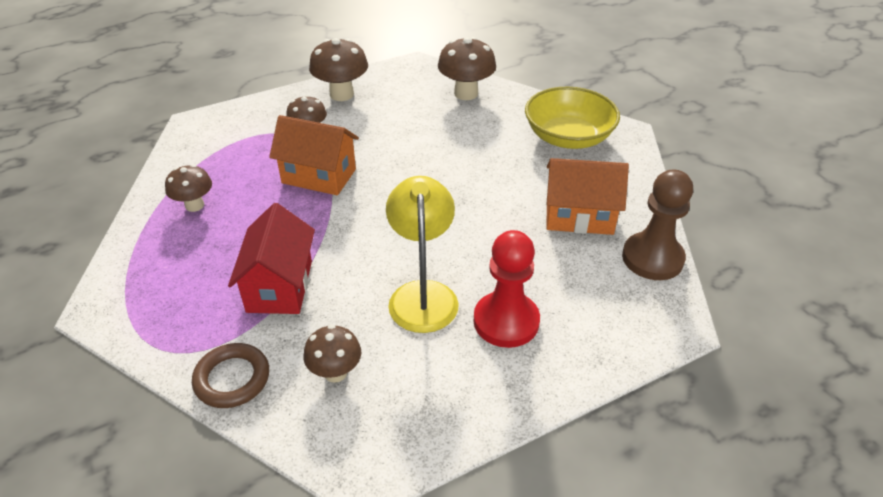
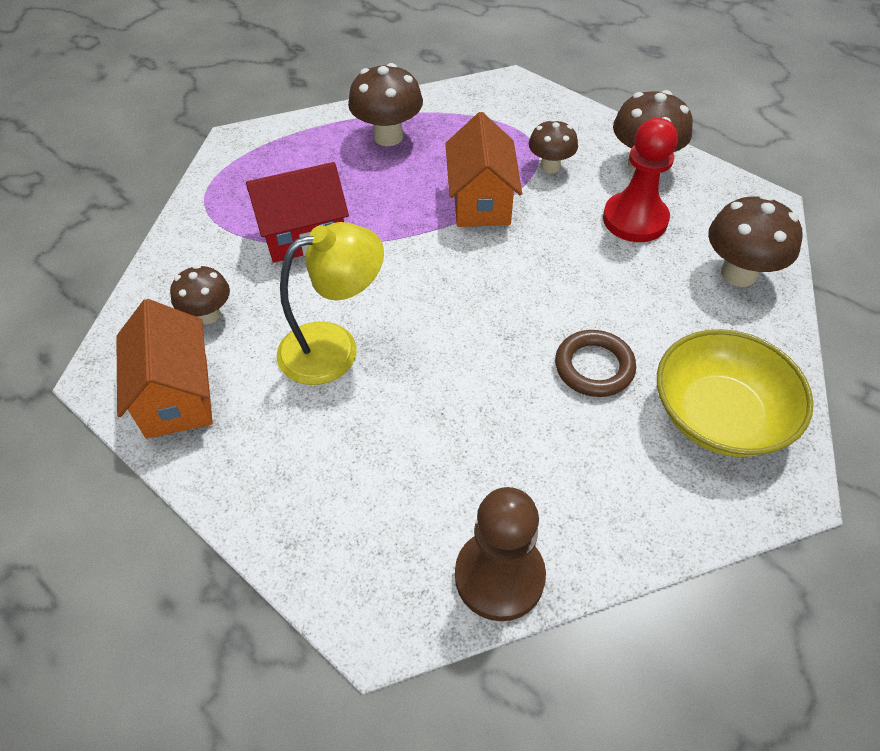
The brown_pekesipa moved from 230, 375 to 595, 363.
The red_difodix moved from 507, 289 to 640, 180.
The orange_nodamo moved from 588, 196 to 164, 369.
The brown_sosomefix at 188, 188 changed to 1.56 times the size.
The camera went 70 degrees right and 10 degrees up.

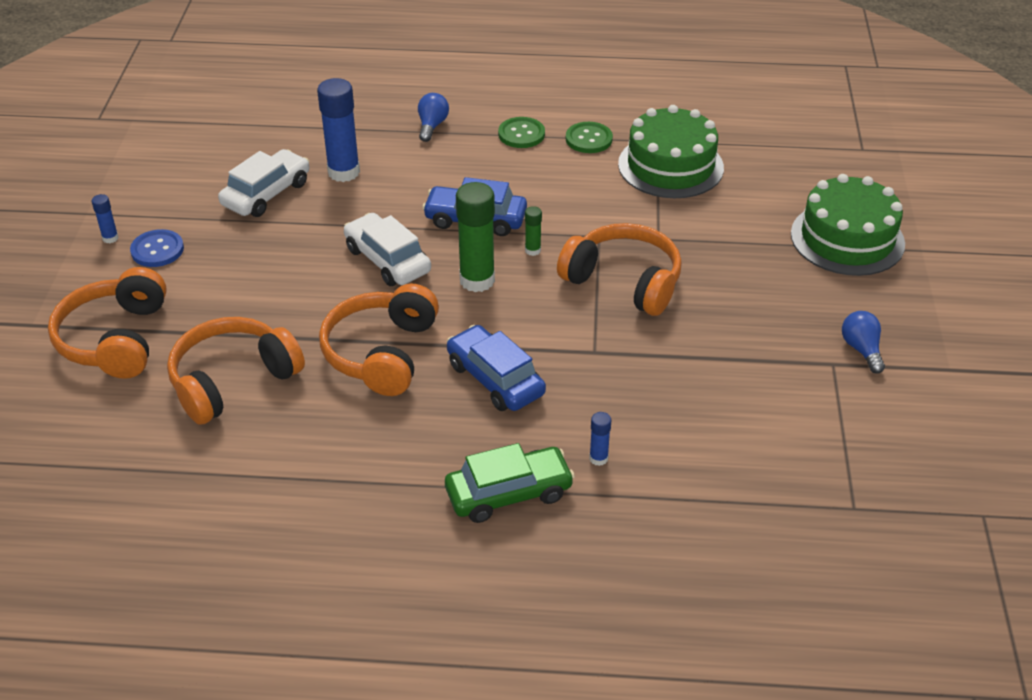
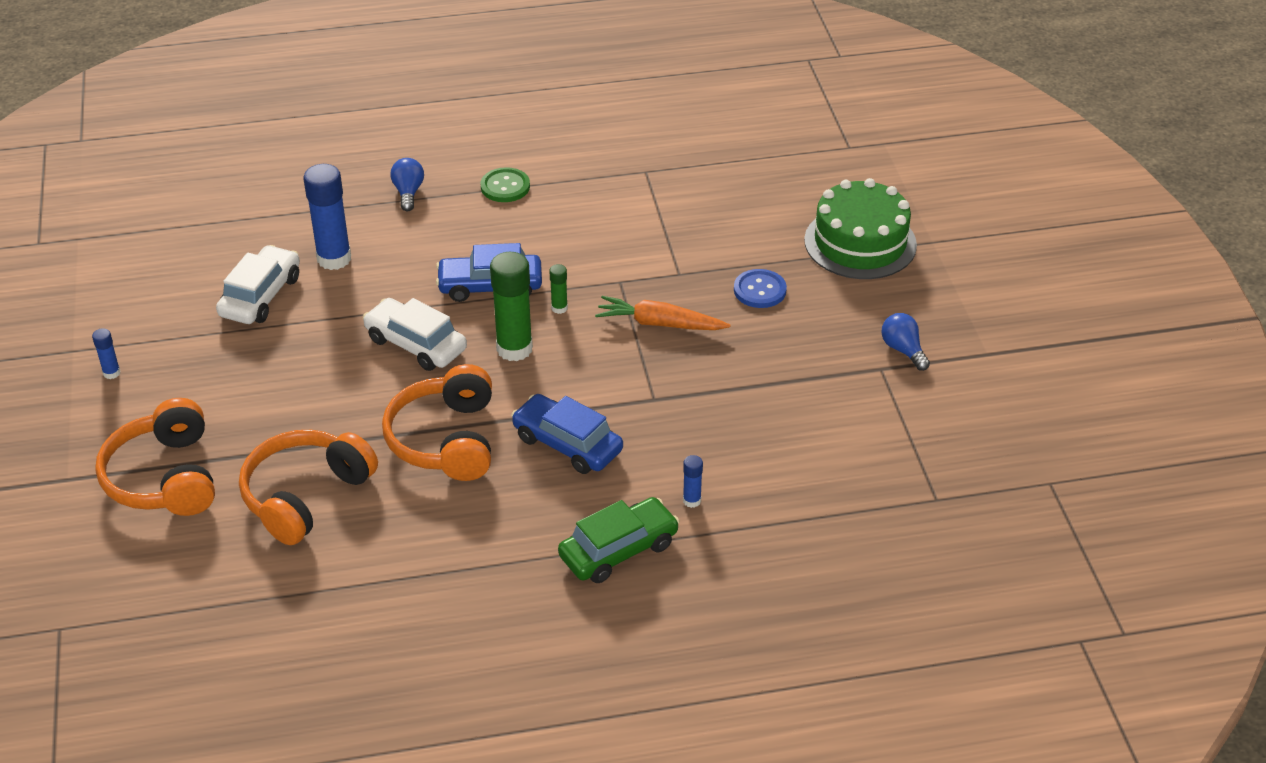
The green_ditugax at 589, 137 disappeared.
The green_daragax at 671, 151 disappeared.
The blue_ditugax moved from 157, 248 to 760, 288.
The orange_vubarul at 619, 269 was replaced by the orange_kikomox at 662, 313.
The camera went 15 degrees left and 0 degrees up.

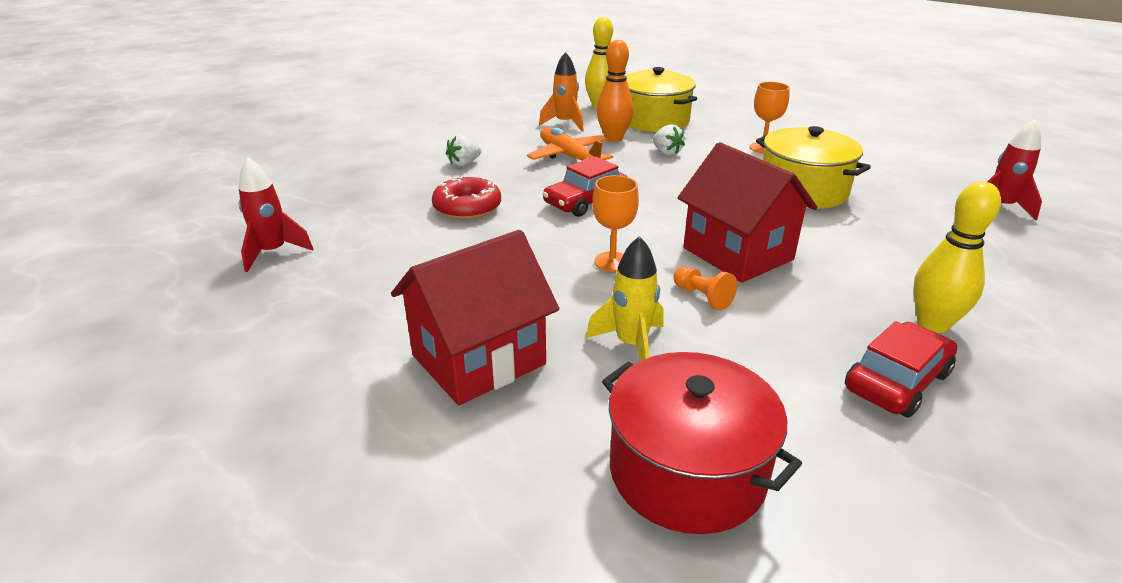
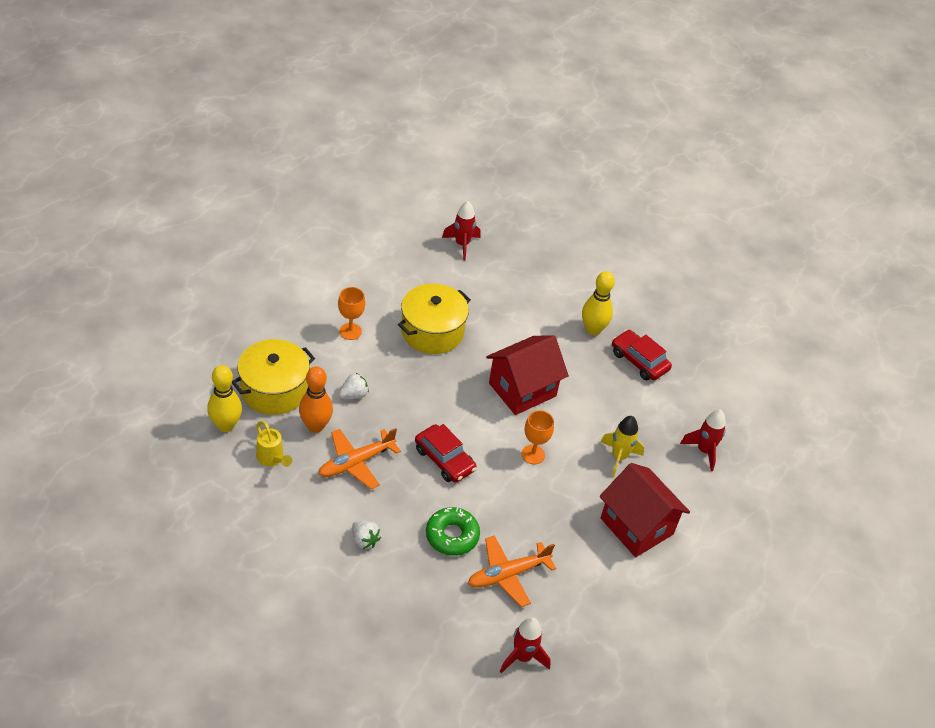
The orange_difodix at 705, 289 disappeared.
The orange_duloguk at 512, 571 appeared.
The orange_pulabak at 561, 91 was replaced by the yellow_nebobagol at 274, 444.
The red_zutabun at 702, 443 was replaced by the red_pulabak at 703, 440.
The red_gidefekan at 466, 198 became the green_gidefekan at 453, 531.
The camera went 95 degrees left and 15 degrees up.

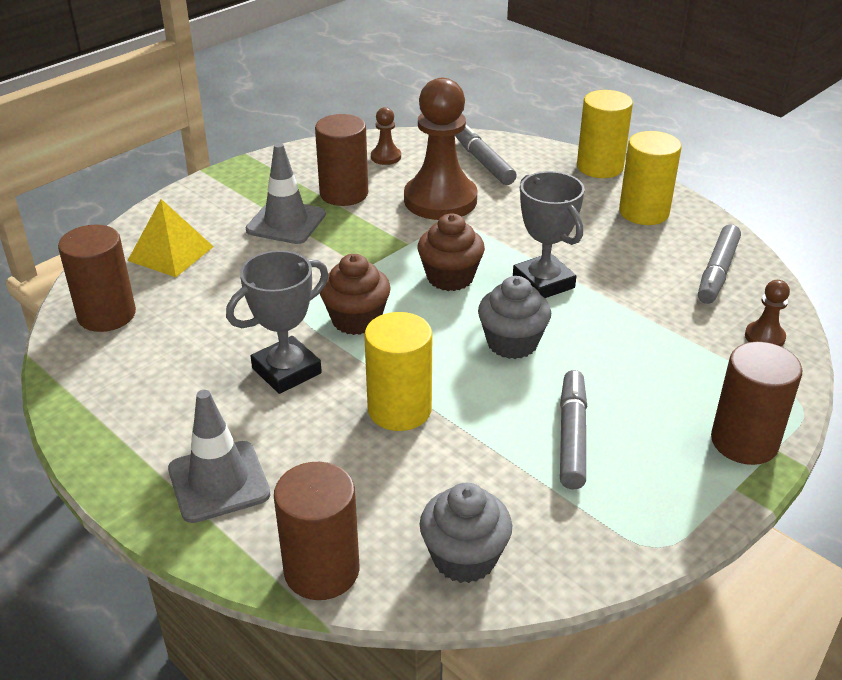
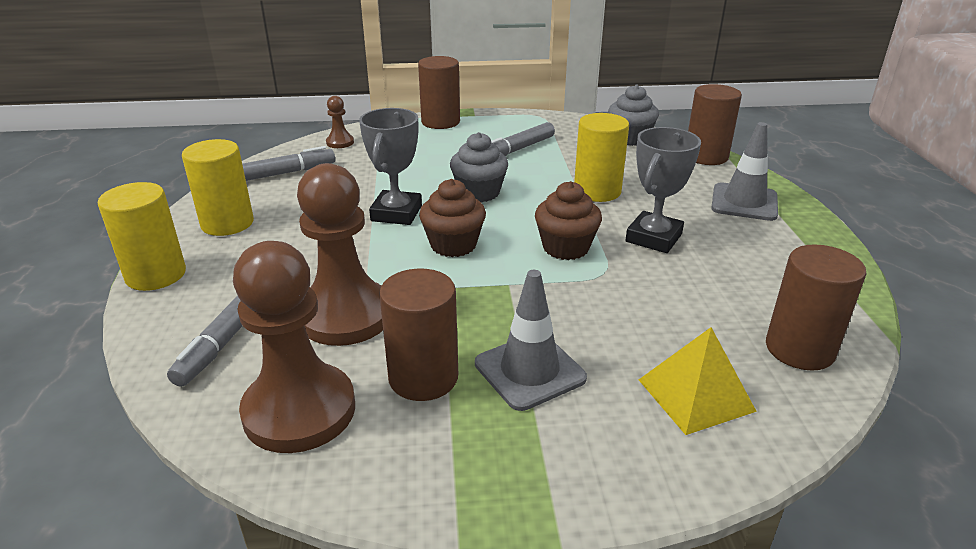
The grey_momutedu at 277, 322 turned 60 degrees counterclockwise.
The brown_difodix at 386, 136 changed to 2.26 times the size.
The camera went 140 degrees left and 5 degrees down.

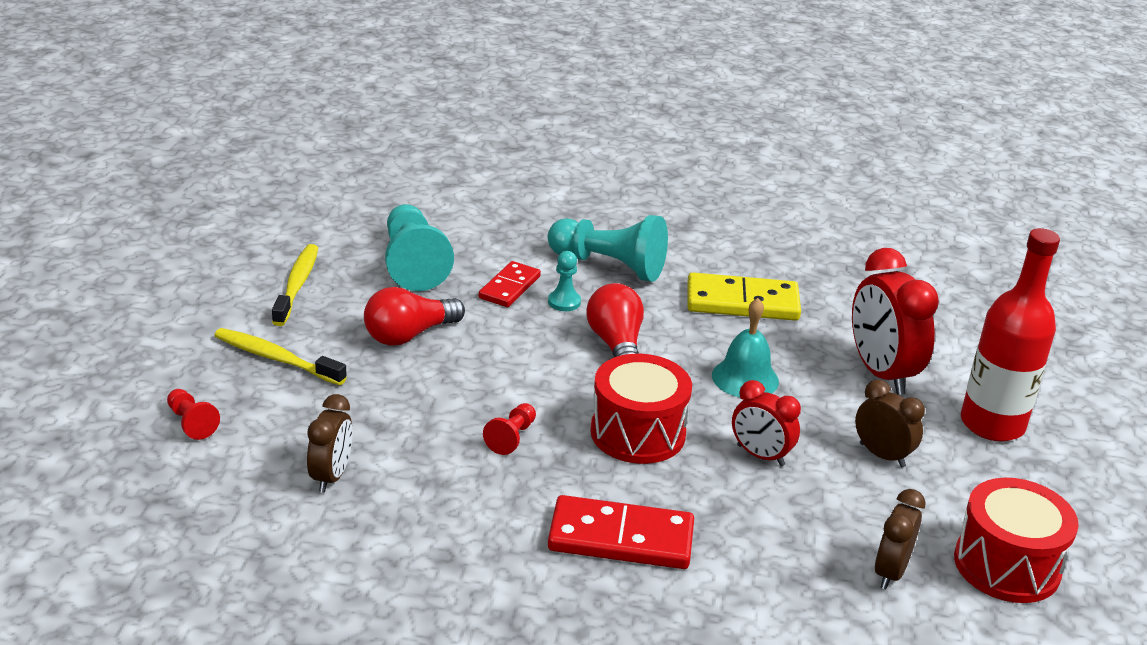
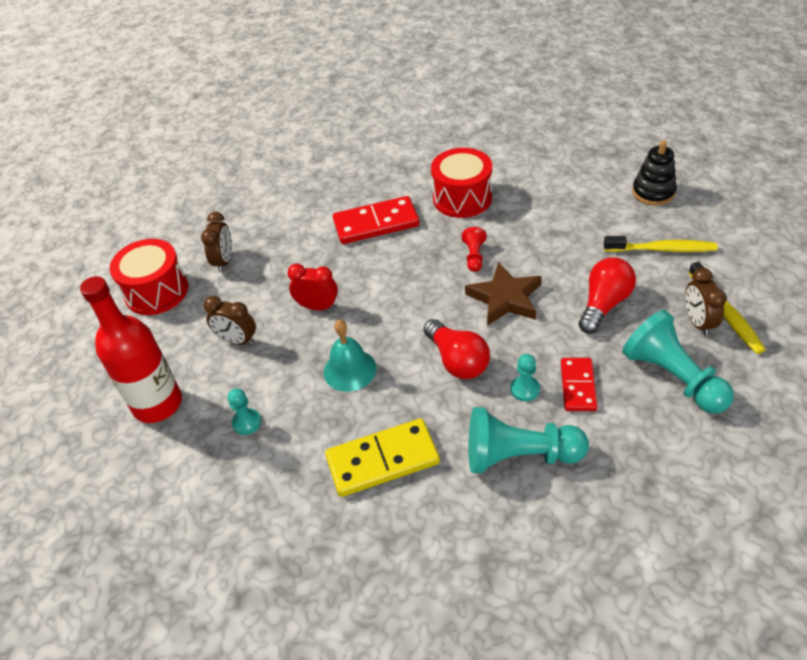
The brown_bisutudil at 503, 294 appeared.
The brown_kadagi moved from 330, 443 to 706, 302.
The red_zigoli moved from 641, 409 to 461, 183.
The red_difodix at 193, 414 was replaced by the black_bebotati at 654, 173.
The red_kadagi at 895, 321 was replaced by the turquoise_difodix at 244, 412.
The camera went 165 degrees right and 15 degrees up.

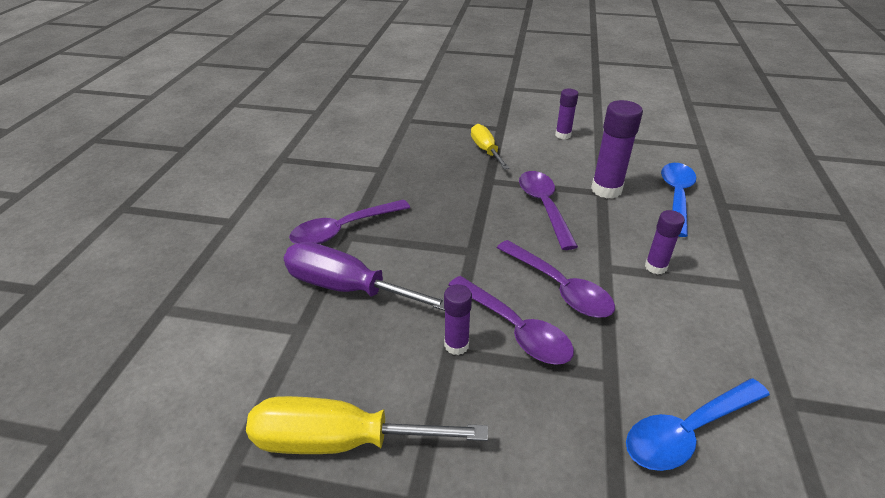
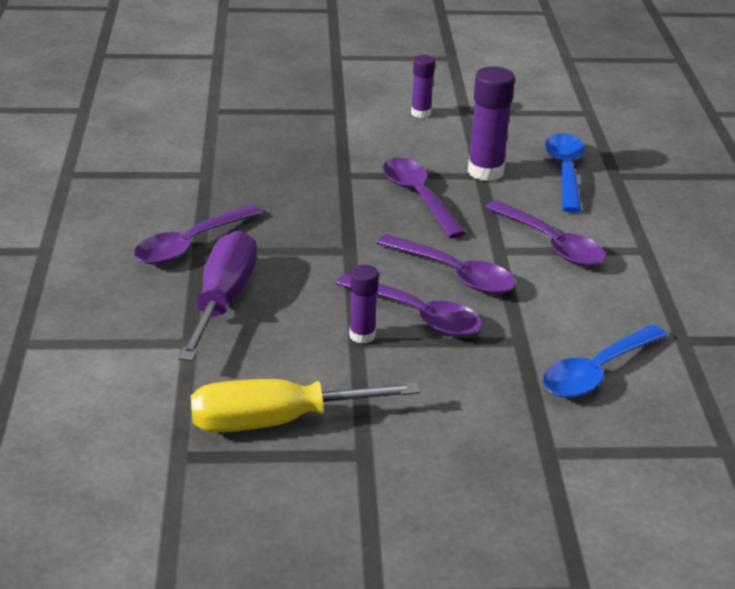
The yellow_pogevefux at 490, 146 disappeared.
The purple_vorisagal at 665, 242 was replaced by the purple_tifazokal at 545, 233.
The purple_pogevefux at 364, 276 turned 90 degrees clockwise.
The camera went 15 degrees left and 5 degrees down.

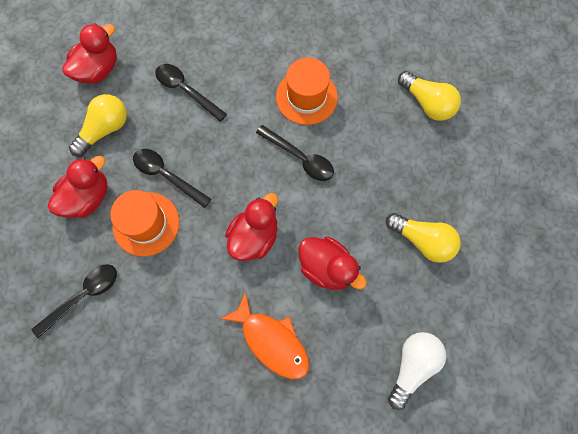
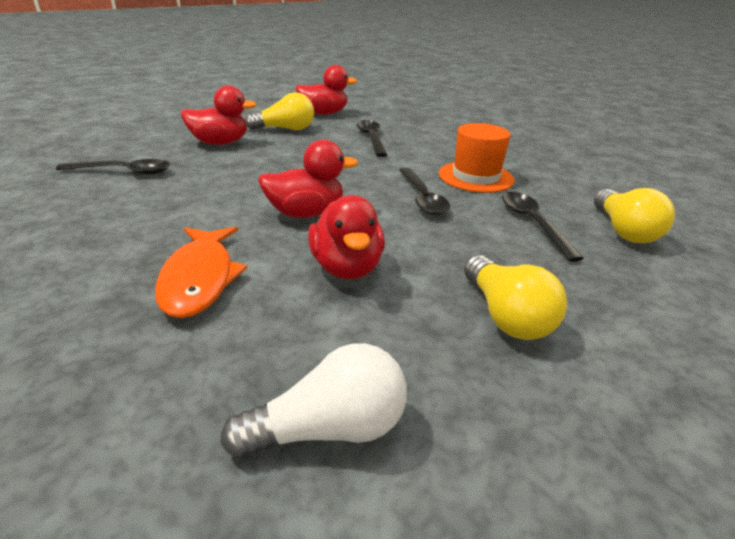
The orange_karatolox at 144, 223 disappeared.
The black_tifazokal moved from 172, 178 to 543, 227.
The camera went 40 degrees right and 40 degrees down.

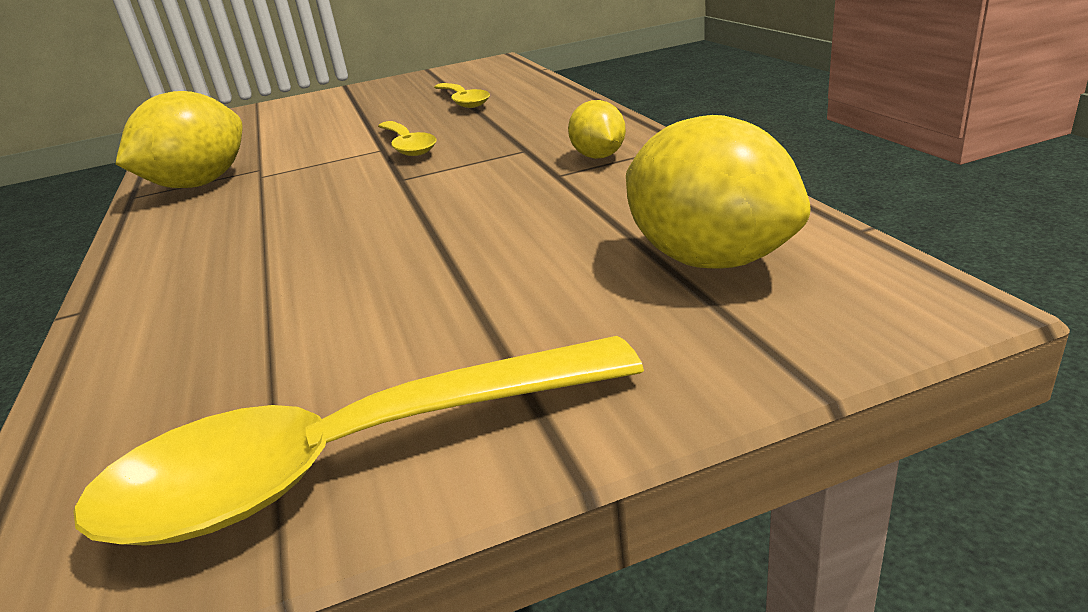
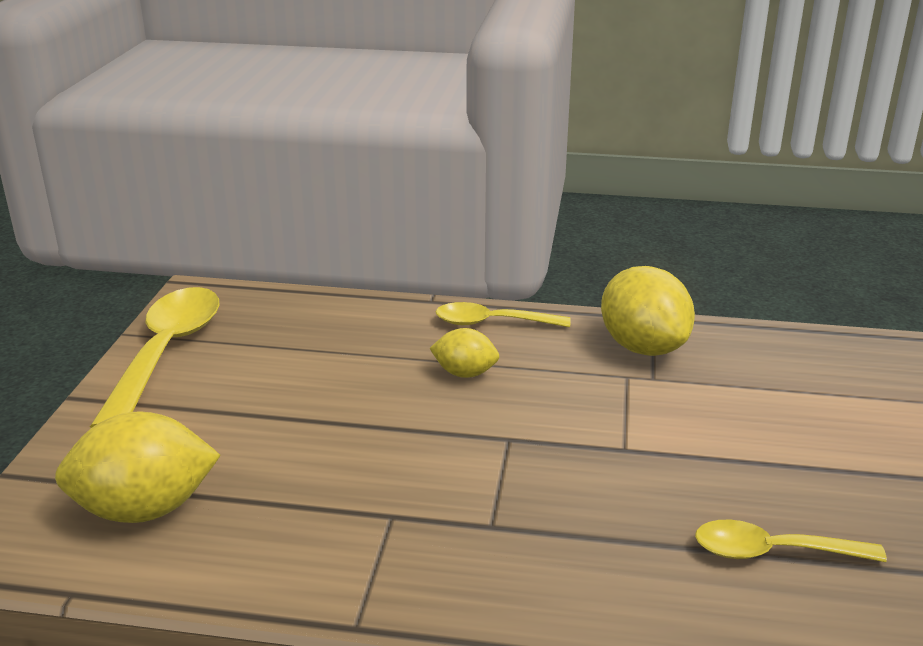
The yellow_tifazokal moved from 407, 138 to 503, 314.
The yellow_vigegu moved from 597, 129 to 464, 353.
The camera went 115 degrees right and 0 degrees up.

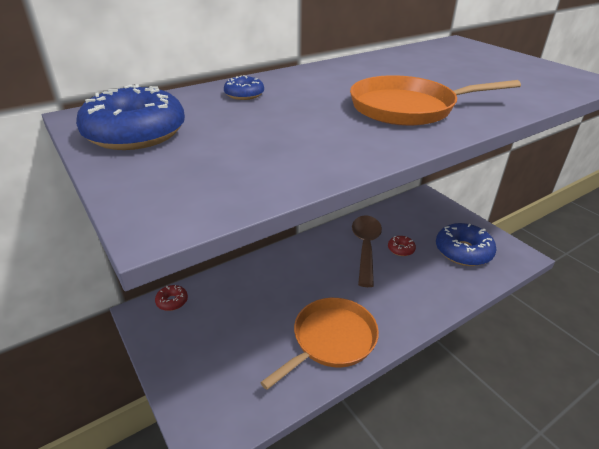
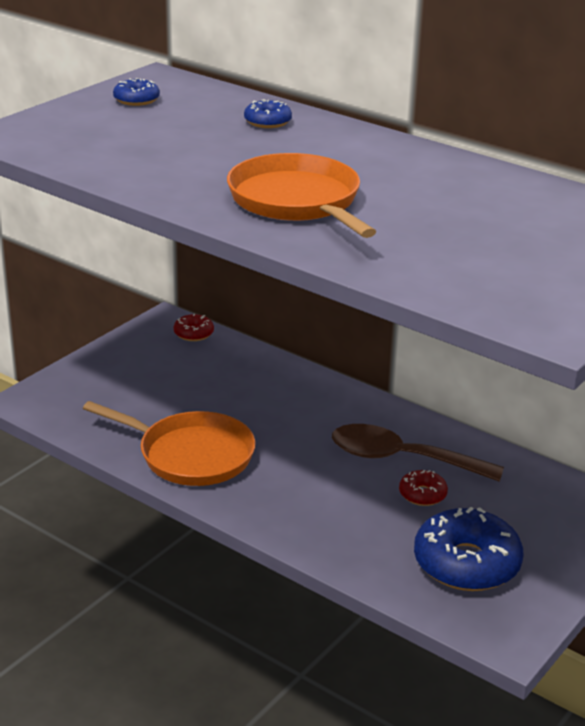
The brown_tifazokal at 367, 251 turned 150 degrees counterclockwise.
The blue_gidefekan at 130, 117 changed to 0.48 times the size.
The camera went 70 degrees right and 5 degrees down.

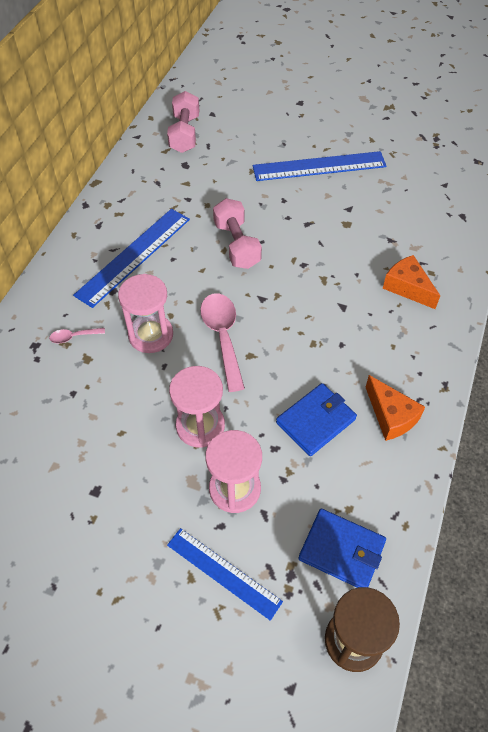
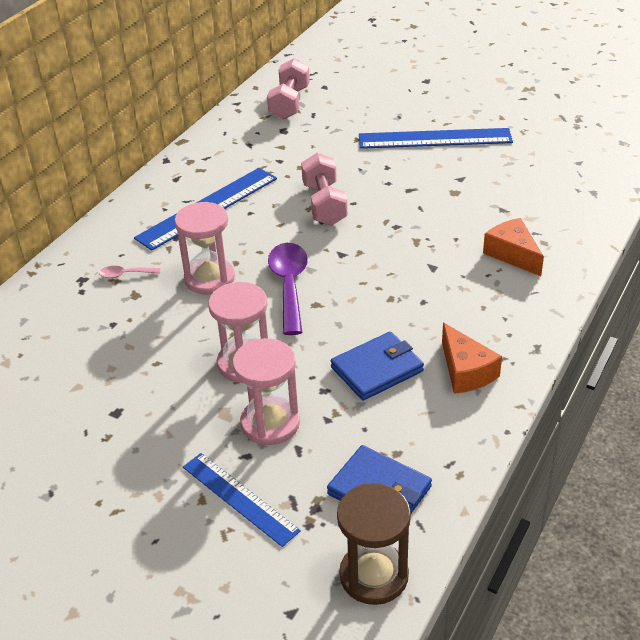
The pink_tifazokal at 222, 342 became the purple_tifazokal at 288, 289.
The camera went 10 degrees right and 15 degrees down.

